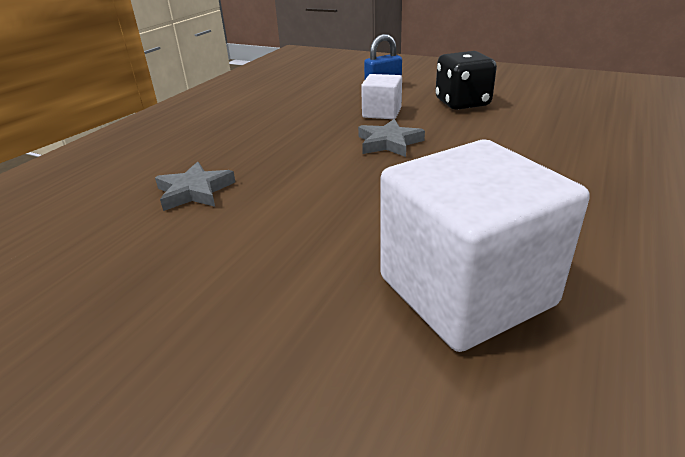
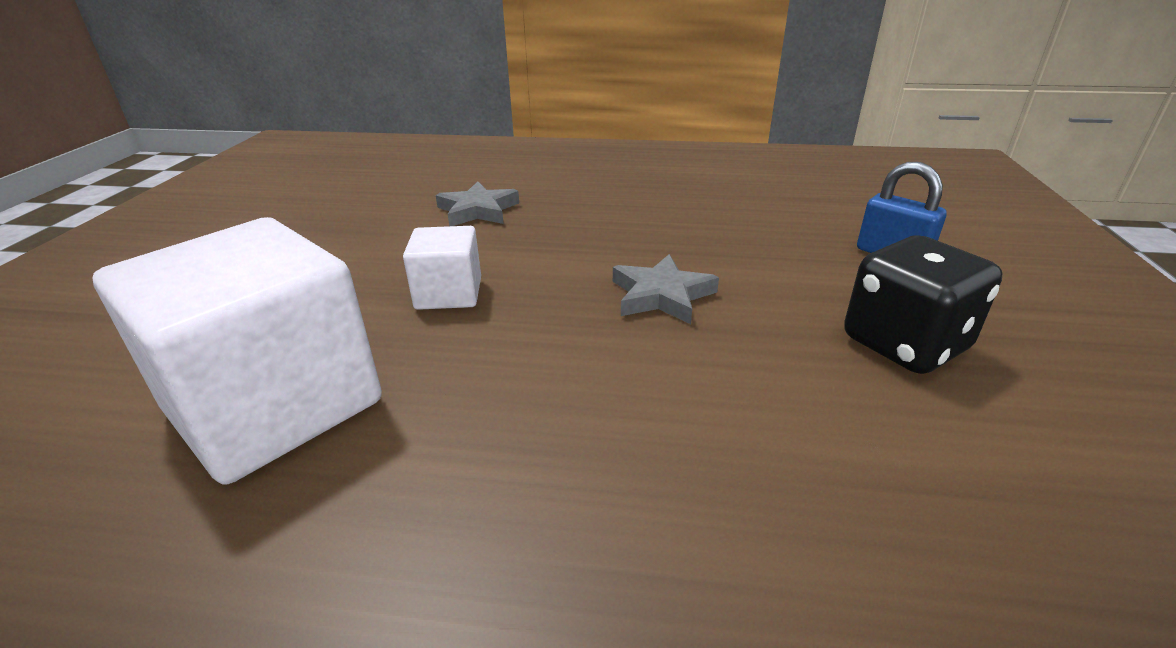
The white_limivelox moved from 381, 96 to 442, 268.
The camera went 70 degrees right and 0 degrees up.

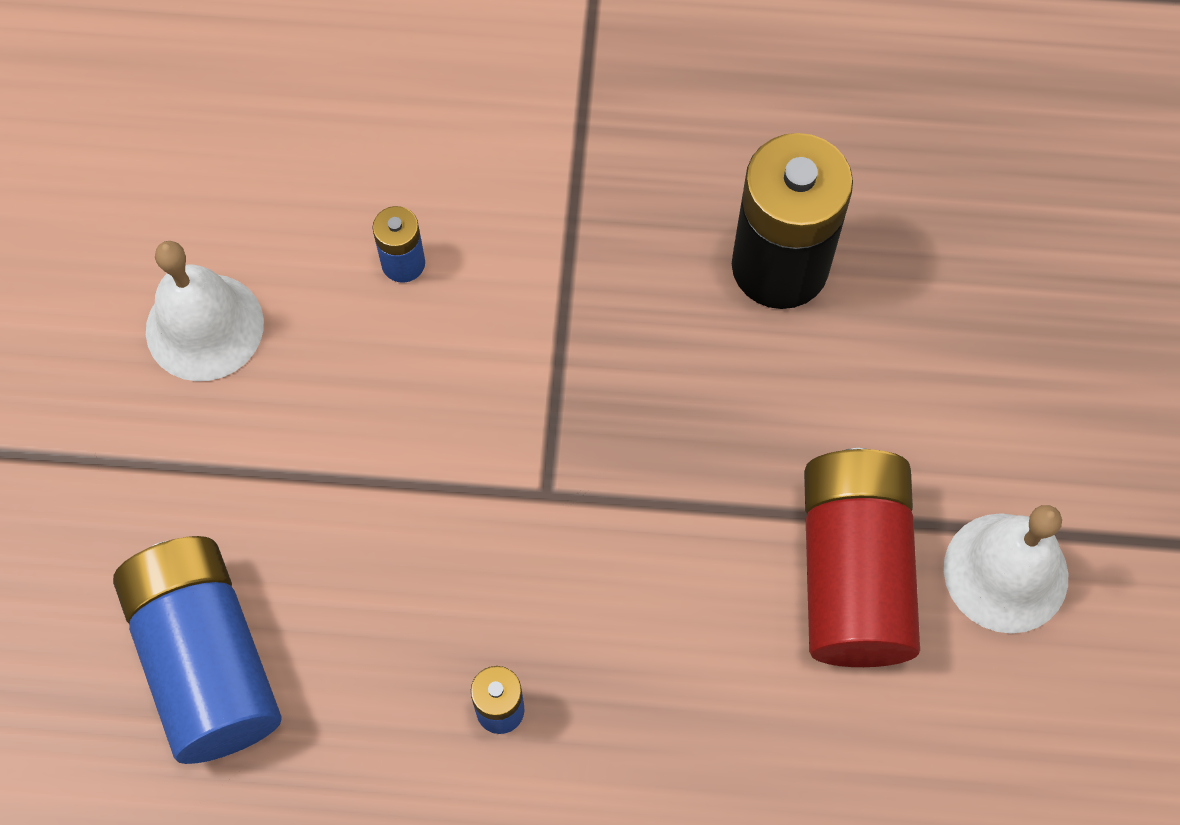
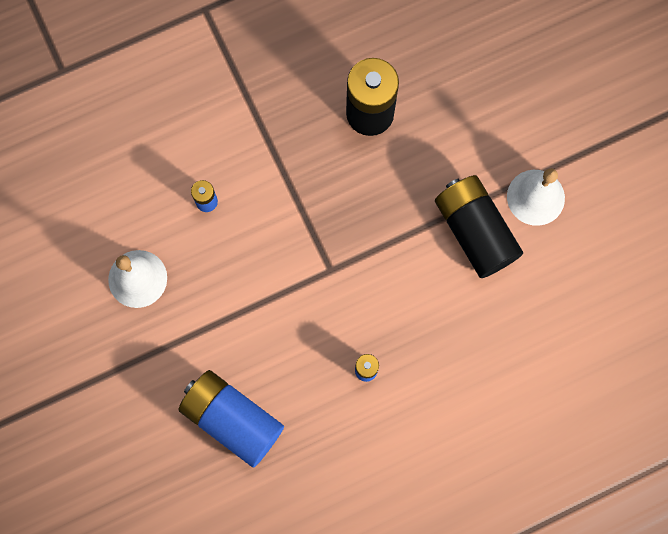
The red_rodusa at 862, 557 became the black_rodusa at 479, 226.
The camera went 30 degrees left and 10 degrees up.

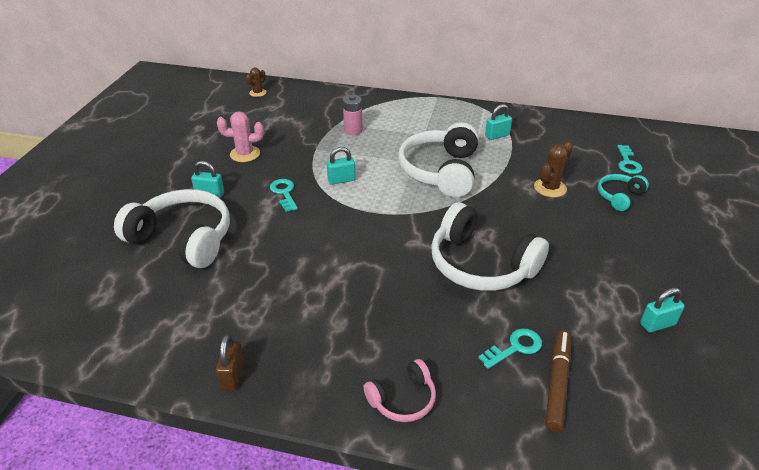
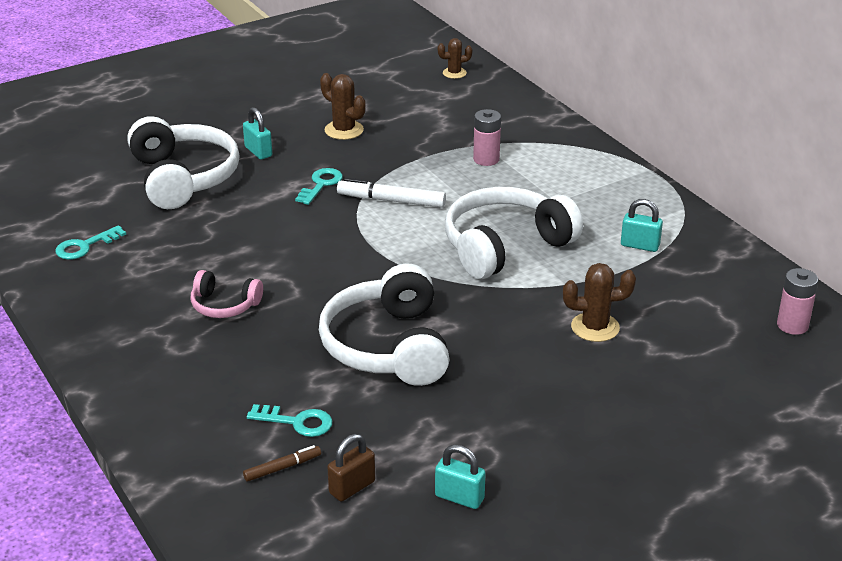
The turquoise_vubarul at 623, 192 disappeared.
The pink_rodusa at 797, 301 appeared.
The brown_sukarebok moved from 230, 362 to 351, 468.
The pink_vubarul moved from 399, 390 to 227, 294.
The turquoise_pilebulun moved from 629, 159 to 91, 242.
The turquoise_sukarebok at 341, 166 was replaced by the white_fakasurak at 391, 193.
The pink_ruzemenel at 240, 136 became the brown_ruzemenel at 343, 106.
The brown_fakasurak at 558, 381 changed to 0.57 times the size.
The camera went 45 degrees right and 5 degrees down.

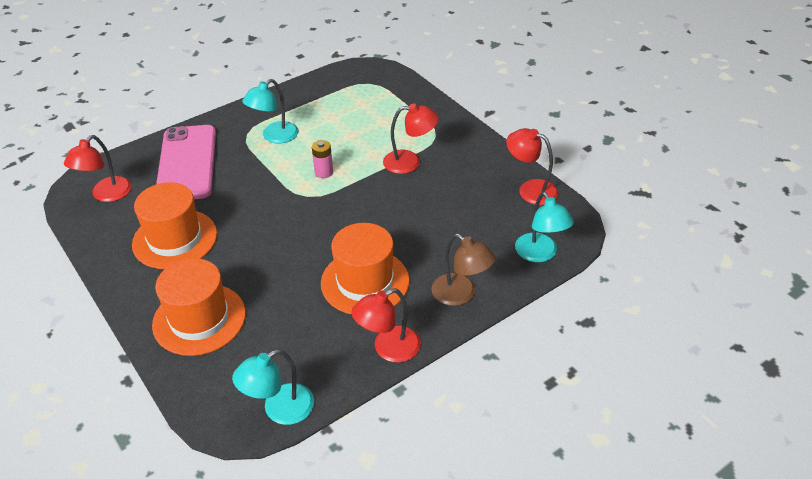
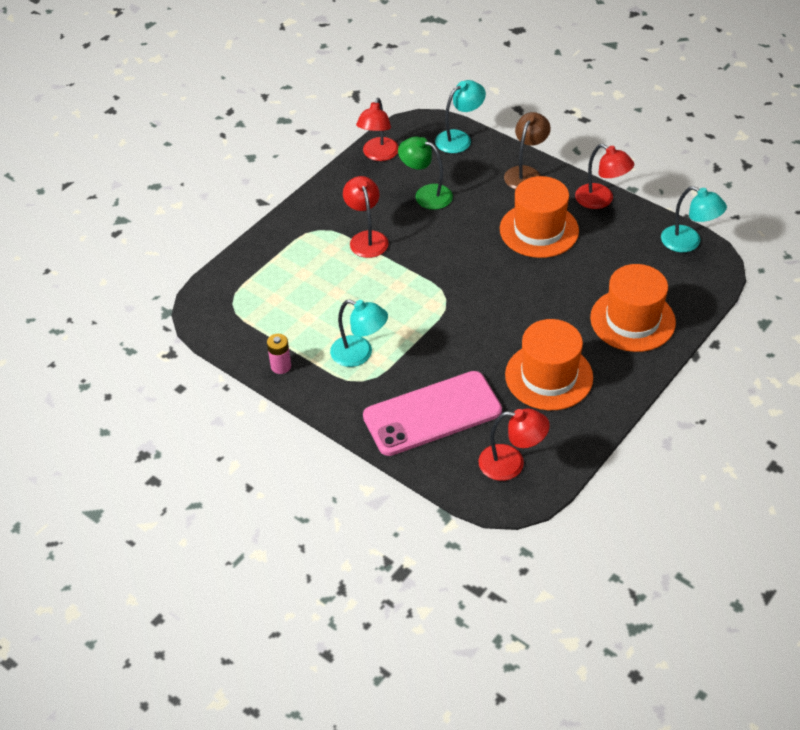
The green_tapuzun at 425, 173 appeared.
The pink_rodusa moved from 322, 159 to 279, 354.
The camera went 105 degrees left and 5 degrees up.

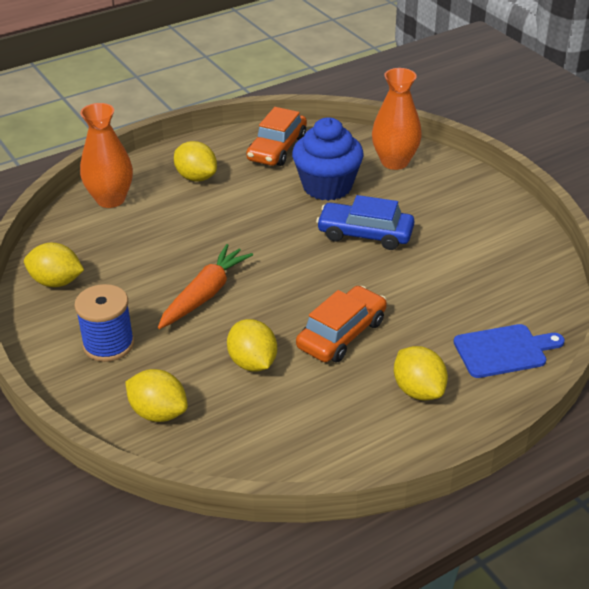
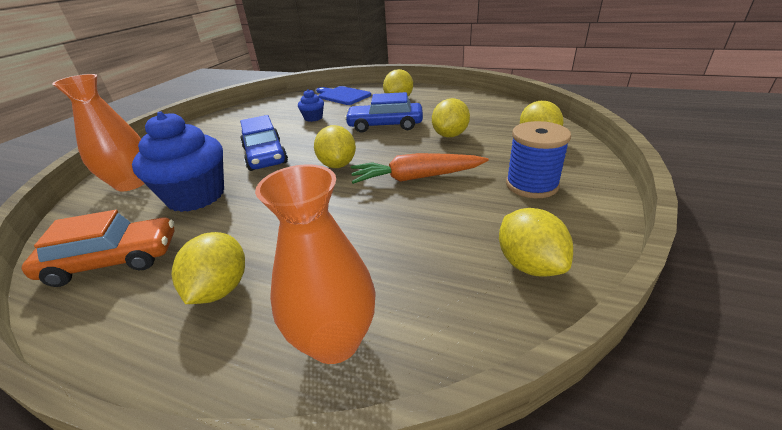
The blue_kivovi at 311, 105 appeared.
The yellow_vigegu at 335, 146 appeared.
The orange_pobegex at 341, 324 became the blue_pobegex at 384, 112.
The camera went 125 degrees left and 5 degrees down.

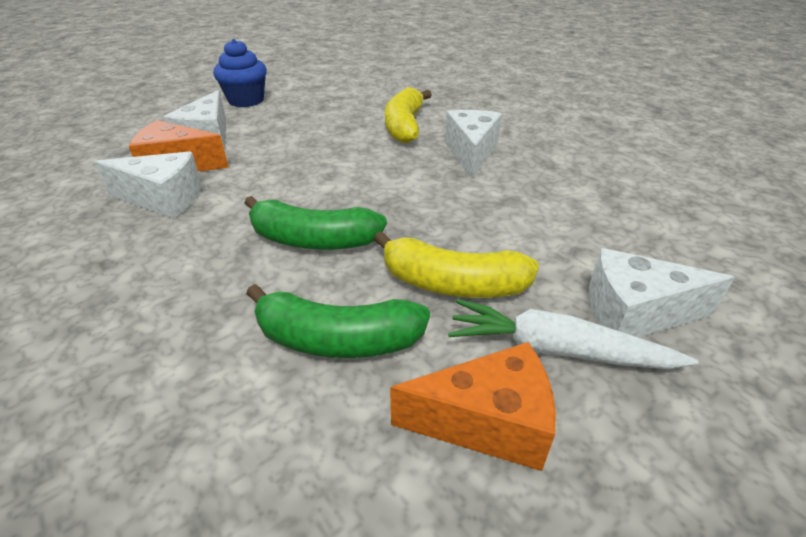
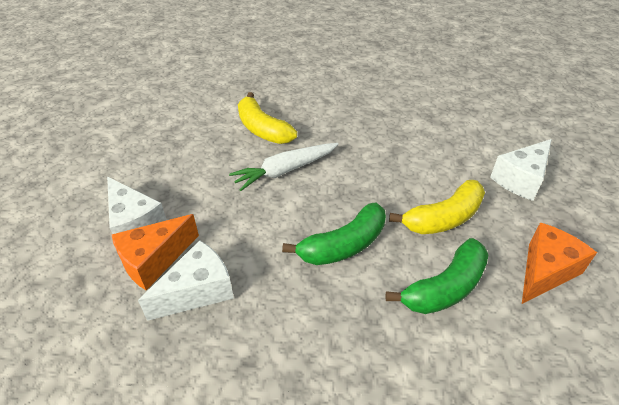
The blue_kivovi at 240, 73 disappeared.
The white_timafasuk at 473, 144 disappeared.
The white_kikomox moved from 573, 334 to 284, 167.
The camera went 45 degrees left and 5 degrees up.

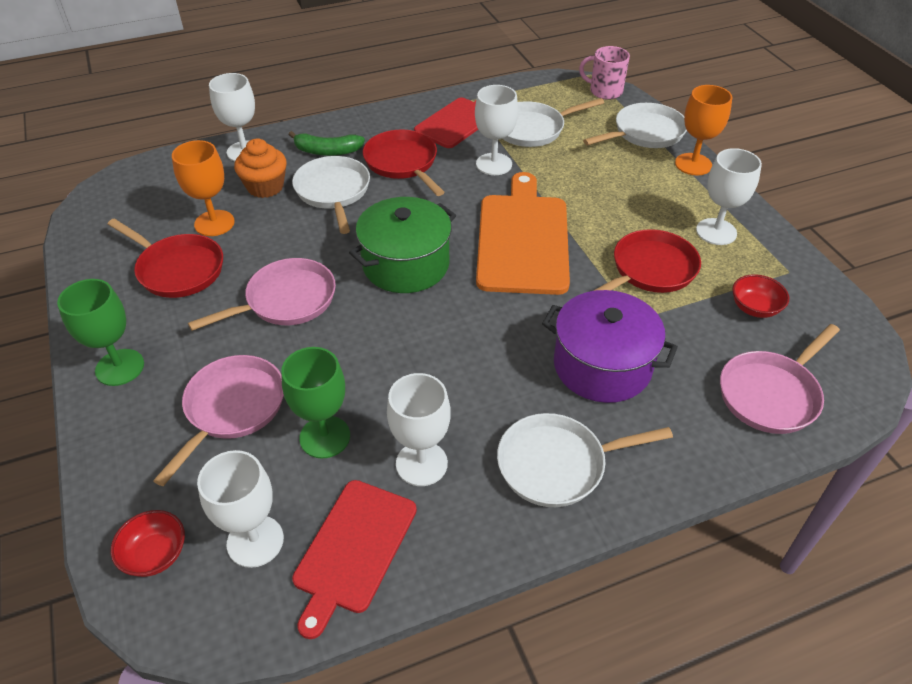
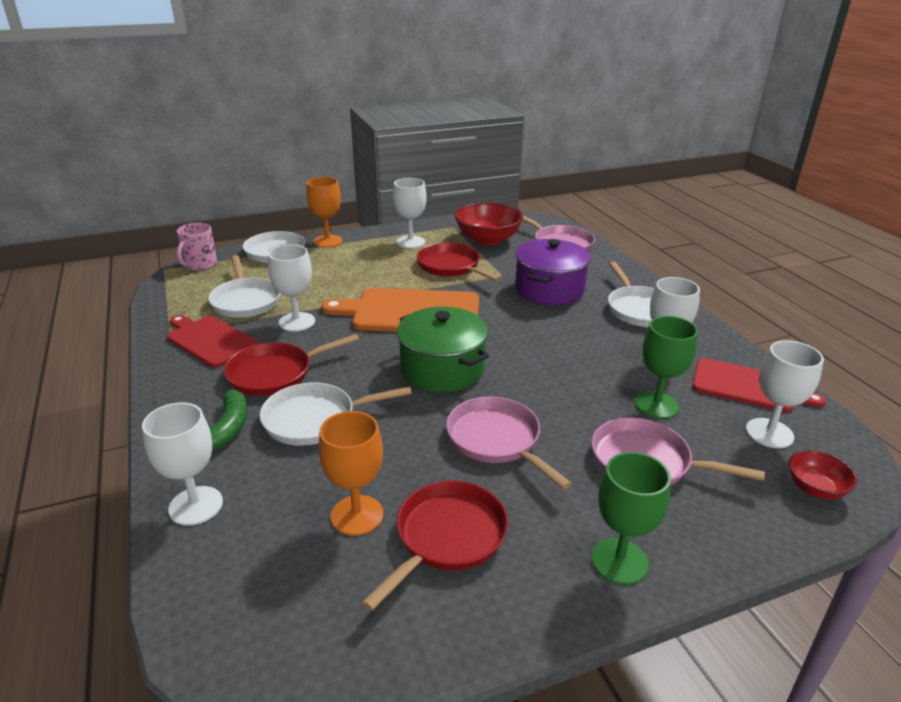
The orange_kivovi at 260, 168 disappeared.
The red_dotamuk at 760, 296 changed to 1.90 times the size.
The camera went 90 degrees left and 15 degrees down.

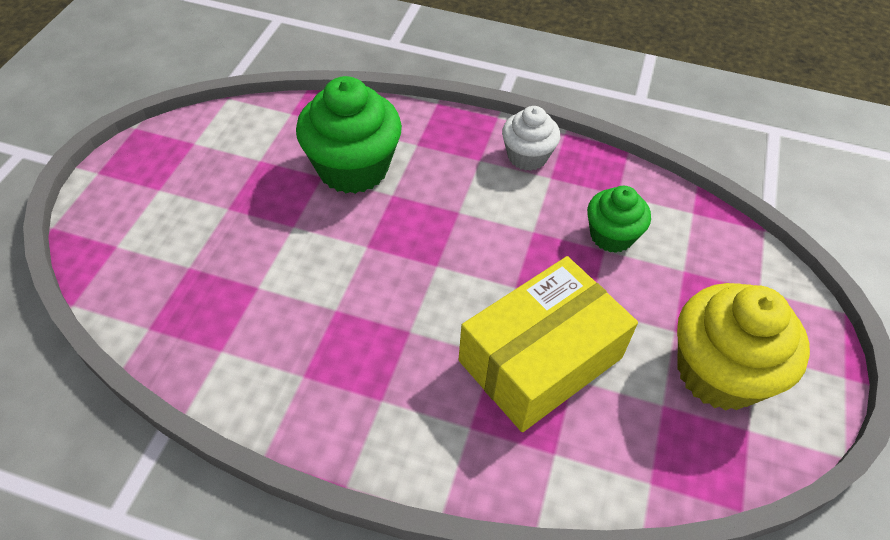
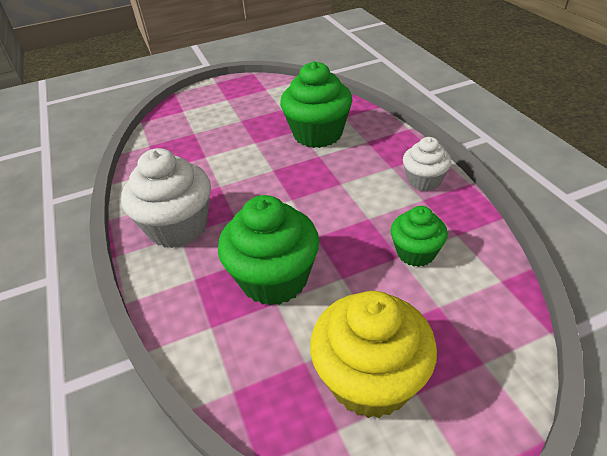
The white_kivovi at 166, 198 appeared.
The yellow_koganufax at 548, 344 was replaced by the green_kivovi at 268, 250.
The camera went 55 degrees right and 10 degrees down.

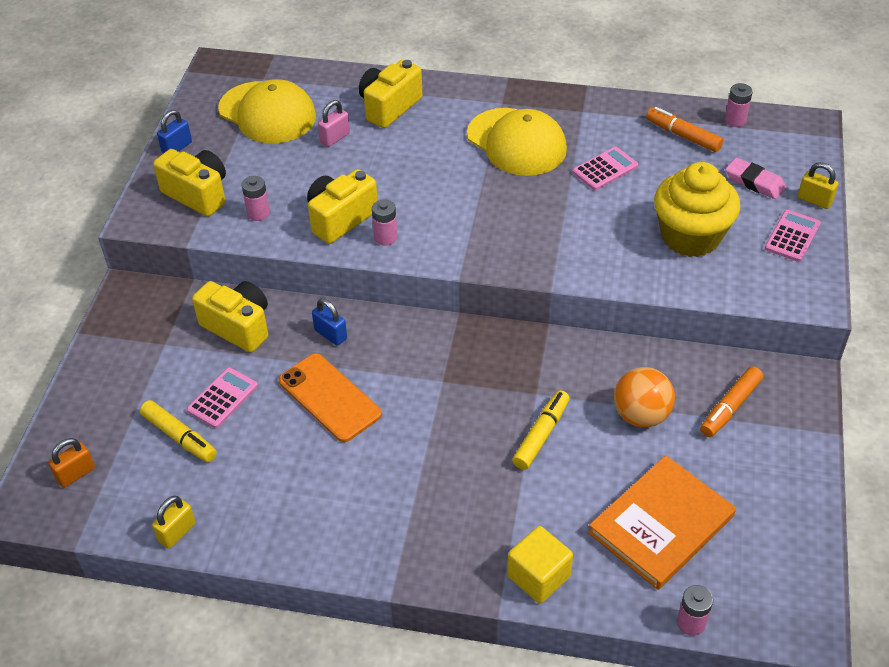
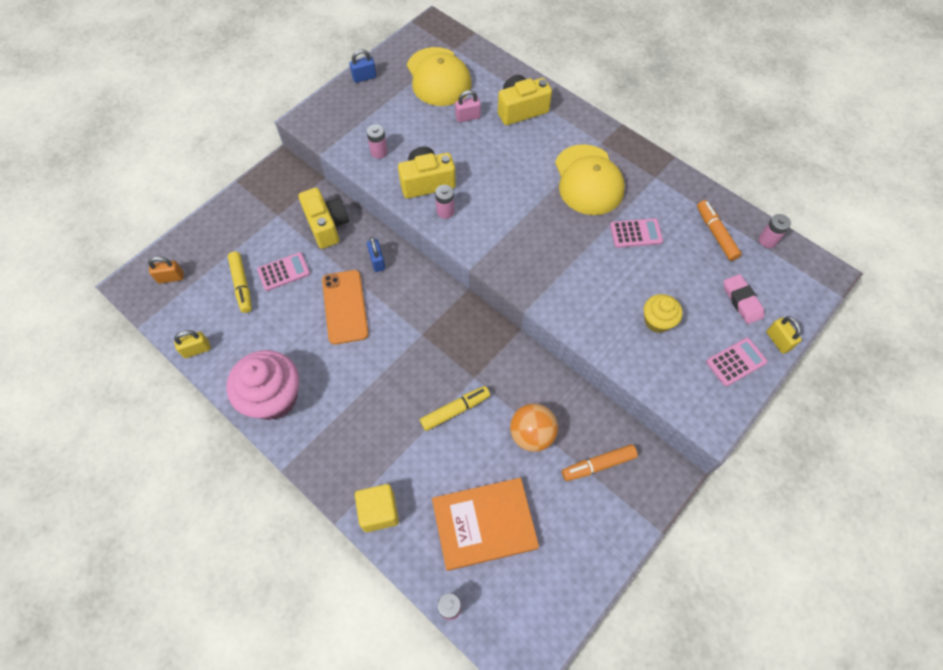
The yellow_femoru at 189, 183 disappeared.
The pink_kivovi at 262, 385 appeared.
The yellow_kivovi at 697, 209 changed to 0.55 times the size.
The camera went 30 degrees right and 15 degrees up.

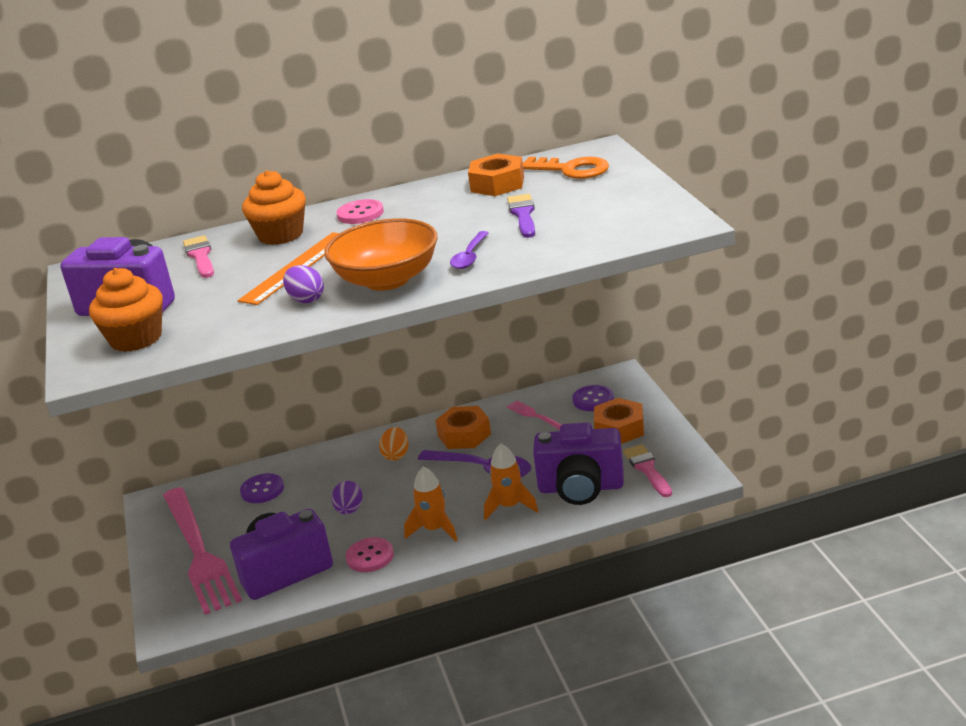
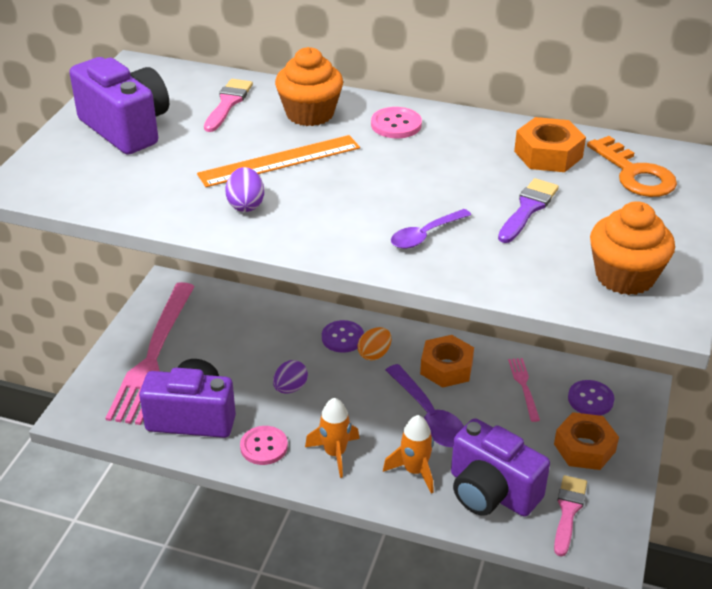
The orange_dotamuk at 381, 254 disappeared.
The orange_kivovi moved from 126, 310 to 632, 248.
The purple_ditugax moved from 262, 488 to 343, 336.
The camera went 30 degrees right and 10 degrees up.

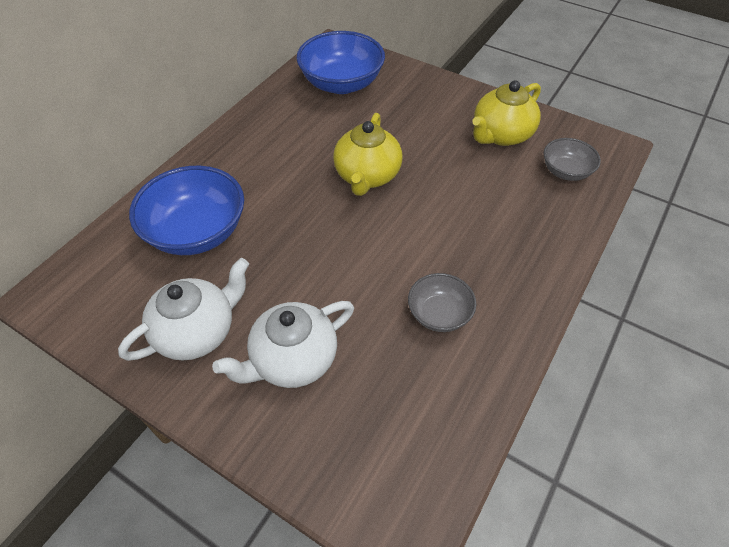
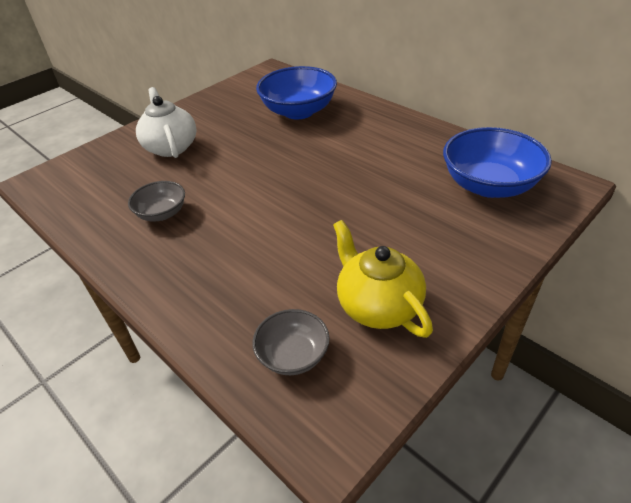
The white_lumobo at 183, 309 disappeared.
The yellow_lumobo at 368, 154 disappeared.
The camera went 105 degrees right and 10 degrees down.

